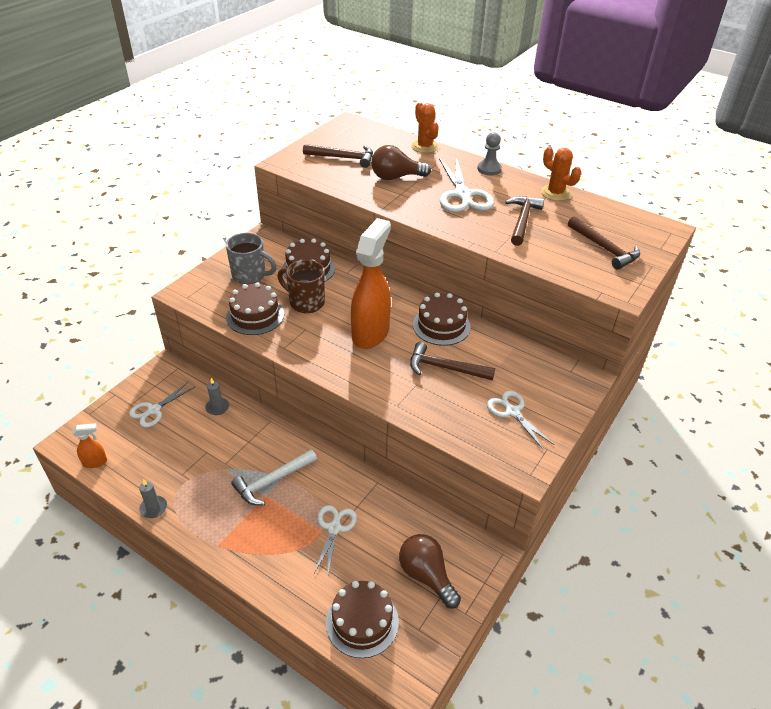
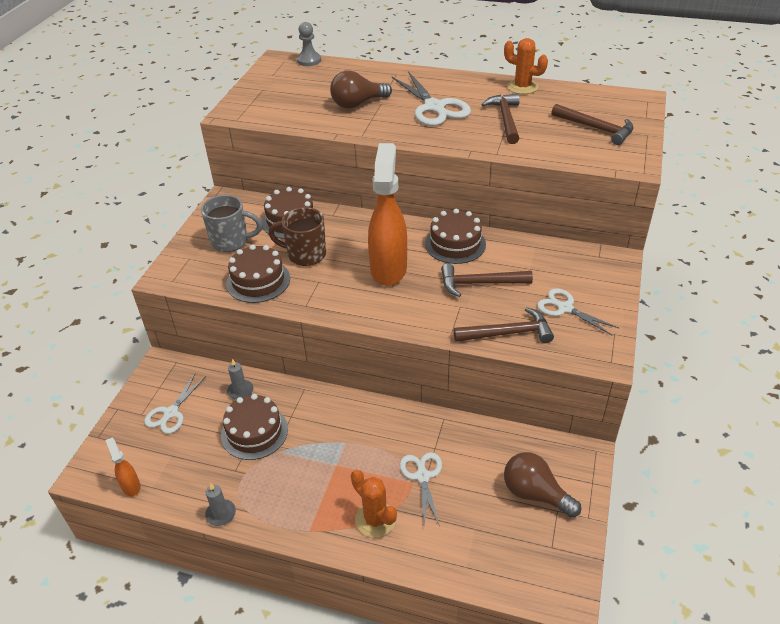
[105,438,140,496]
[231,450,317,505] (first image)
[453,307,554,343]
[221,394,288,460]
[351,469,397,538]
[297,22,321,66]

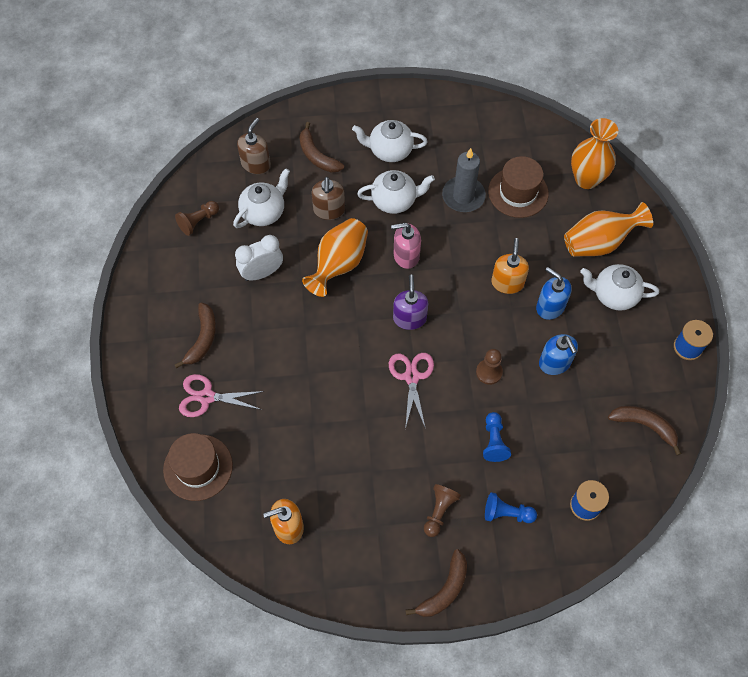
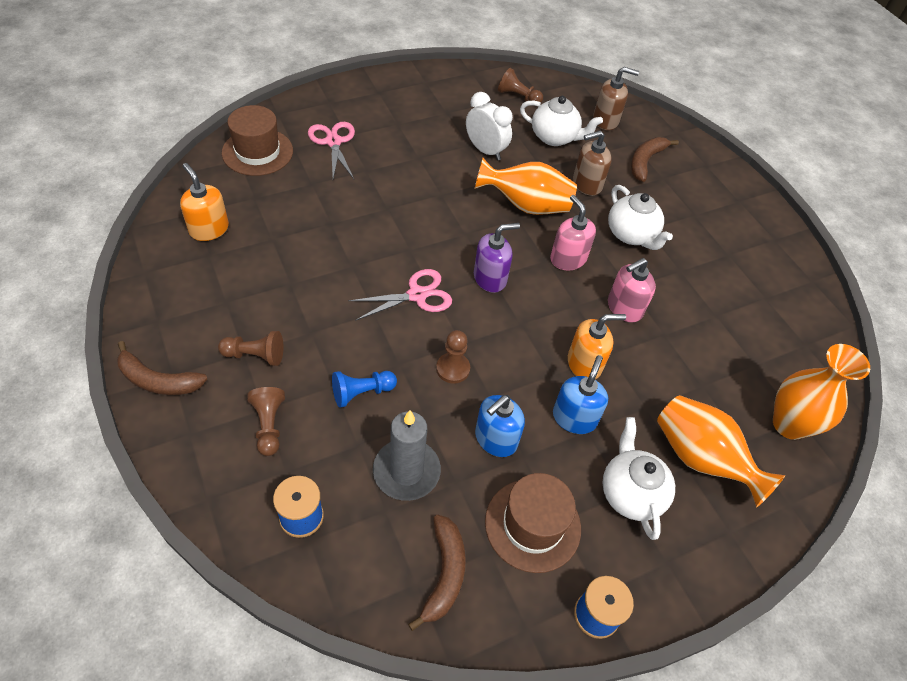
[175,303,216,369] (first image)
[352,120,428,162] (first image)
[373,410,441,501]
[247,387,285,456]
[485,473,581,573]
[608,258,656,323]

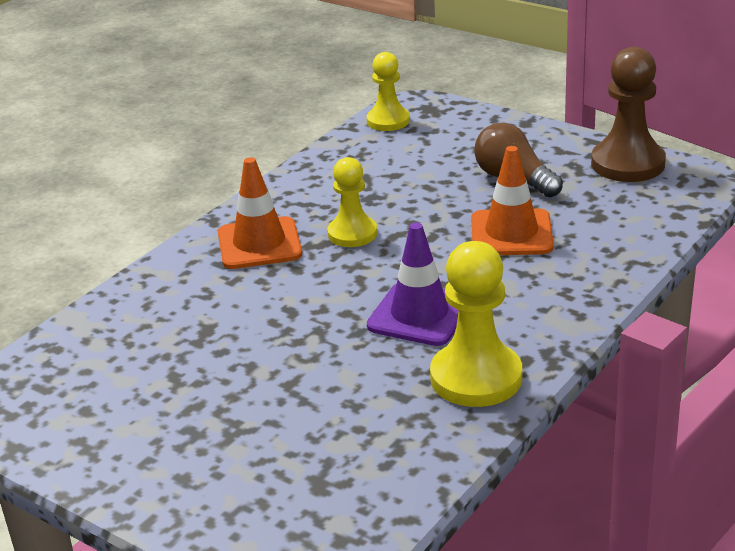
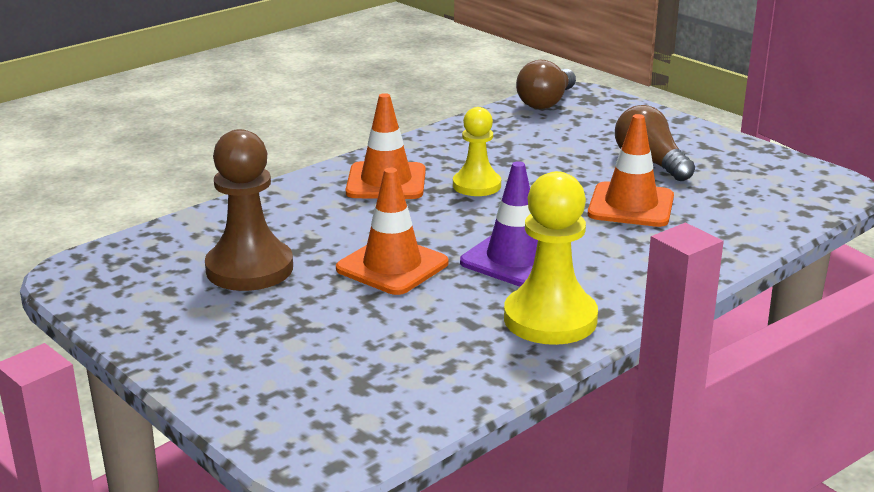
[516,60,576,109]
[205,129,293,291]
[336,168,448,295]

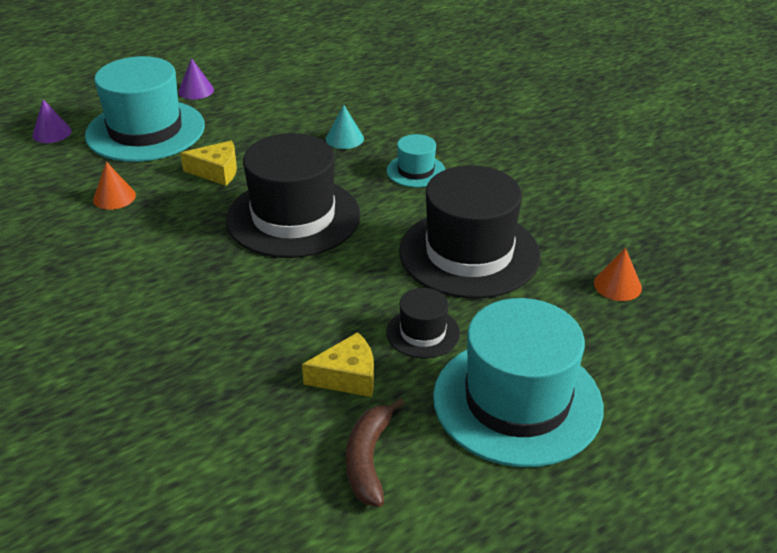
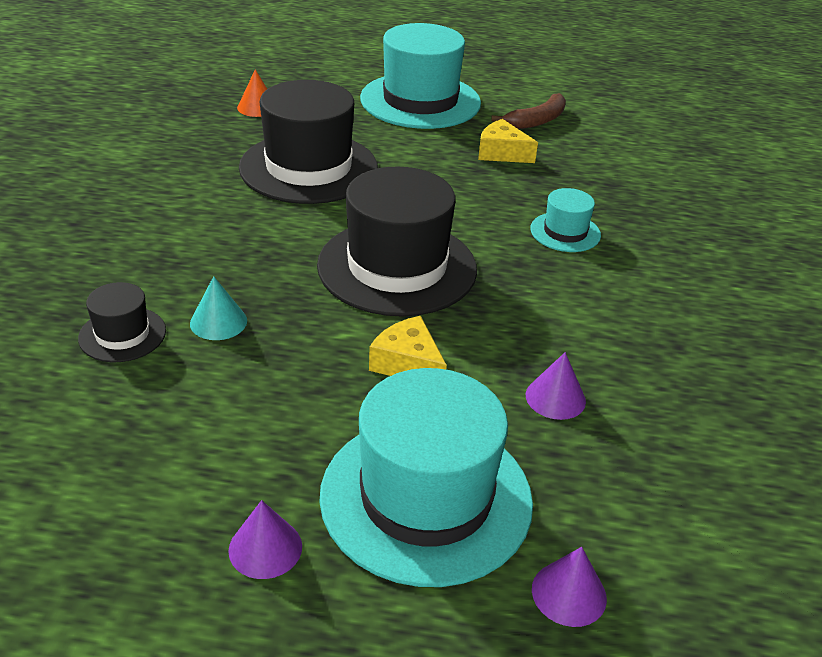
[526,352,586,420]
[78,282,166,362]
[530,188,601,252]

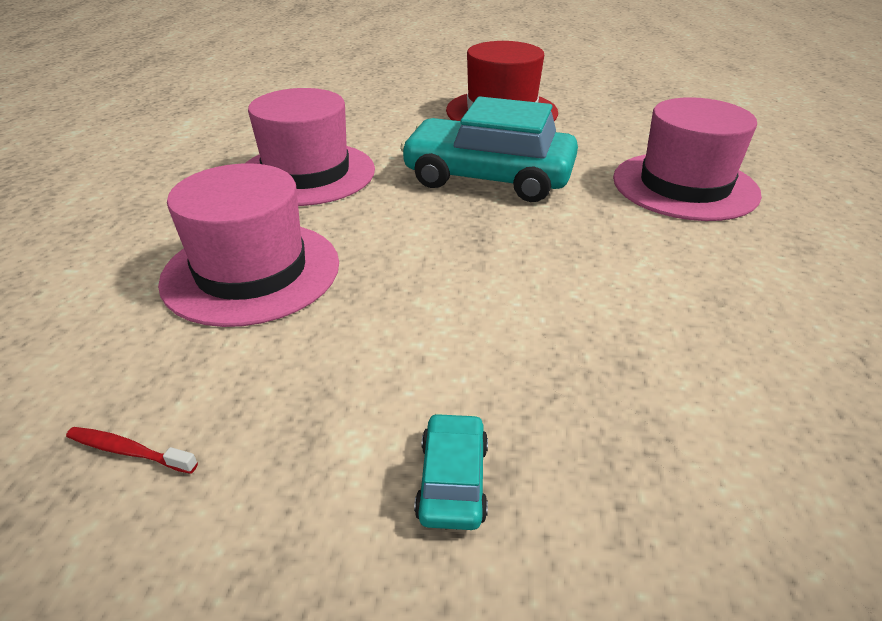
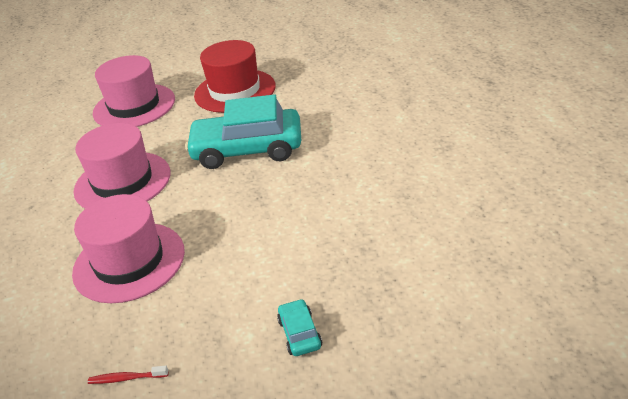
[93,55,175,127]

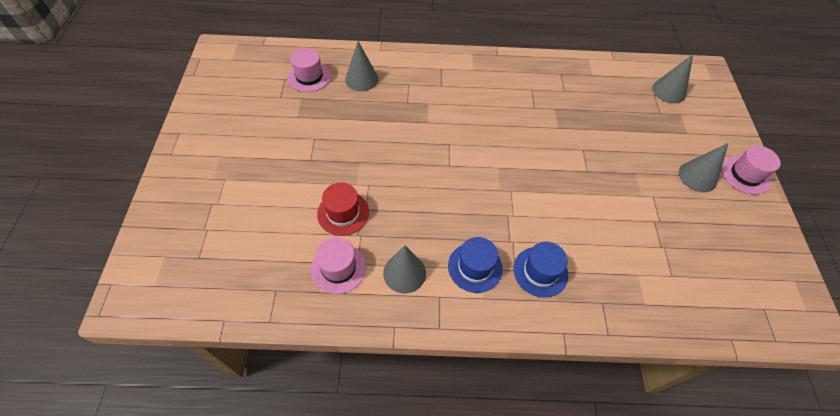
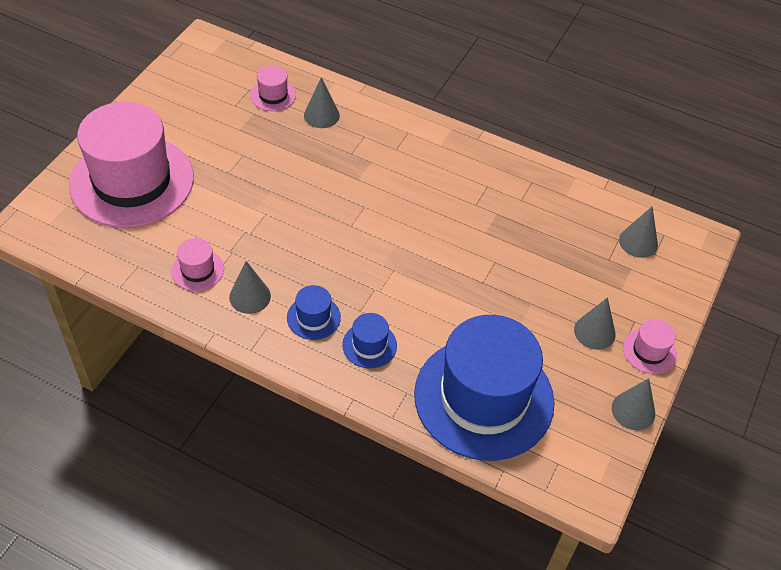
[317,183,369,236] (first image)
[69,102,194,228]
[414,315,555,461]
[612,378,655,430]

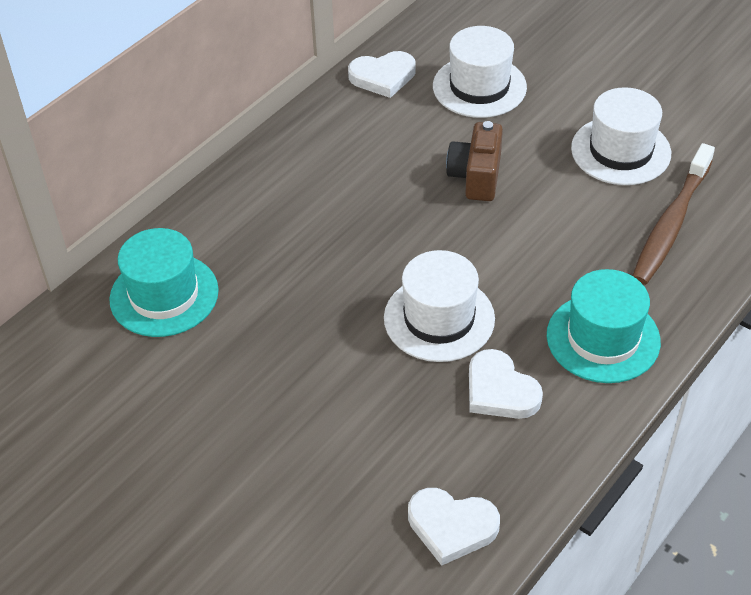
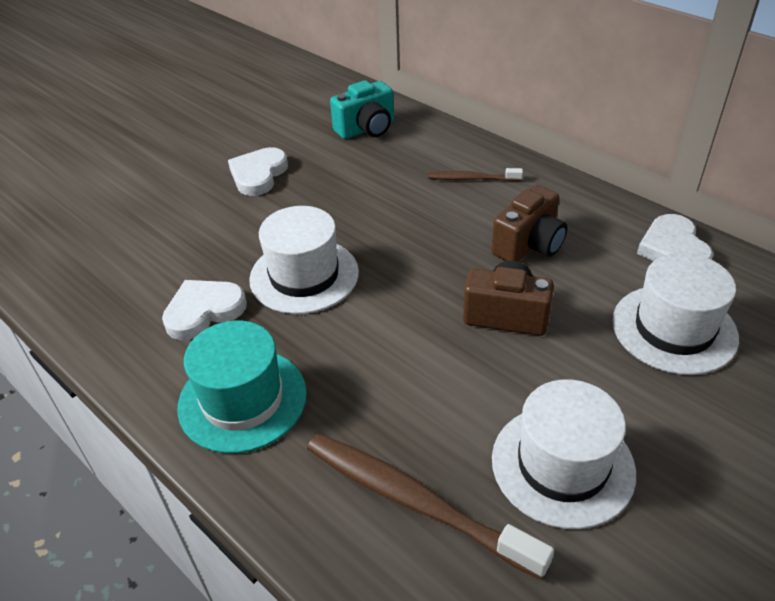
[330,80,394,139]
[228,147,288,196]
[428,168,523,181]
[491,185,568,262]

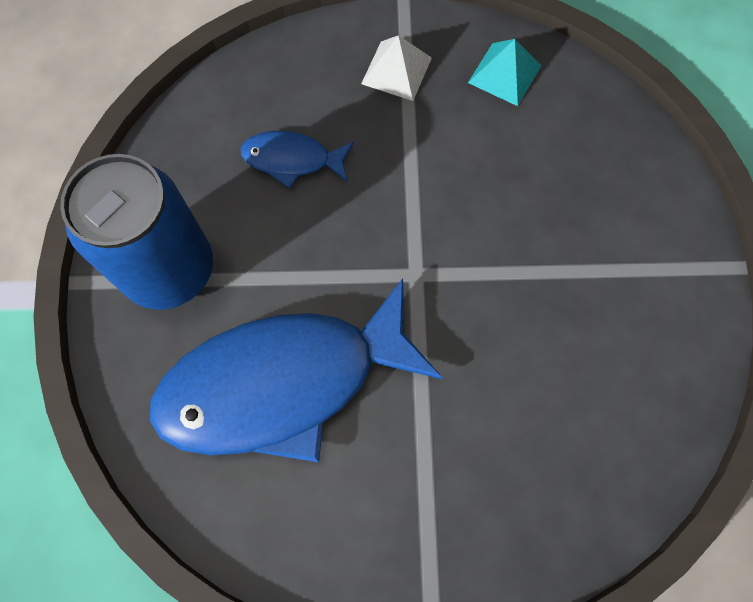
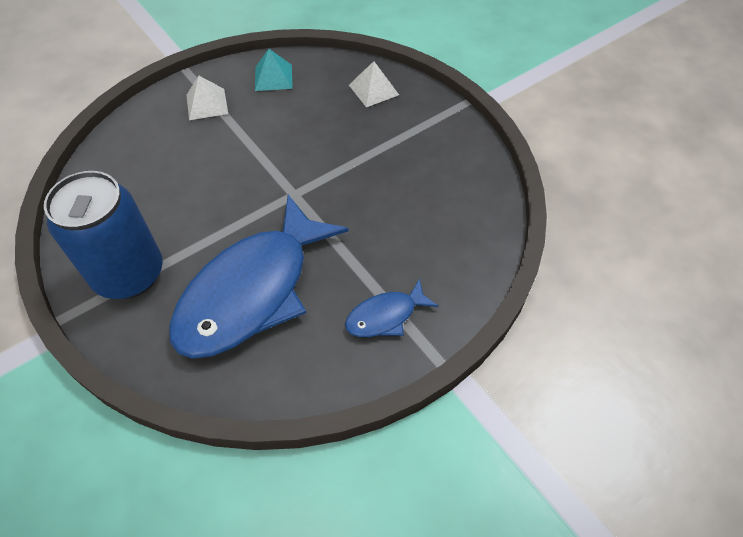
[345,278,439,337]
[349,61,399,107]

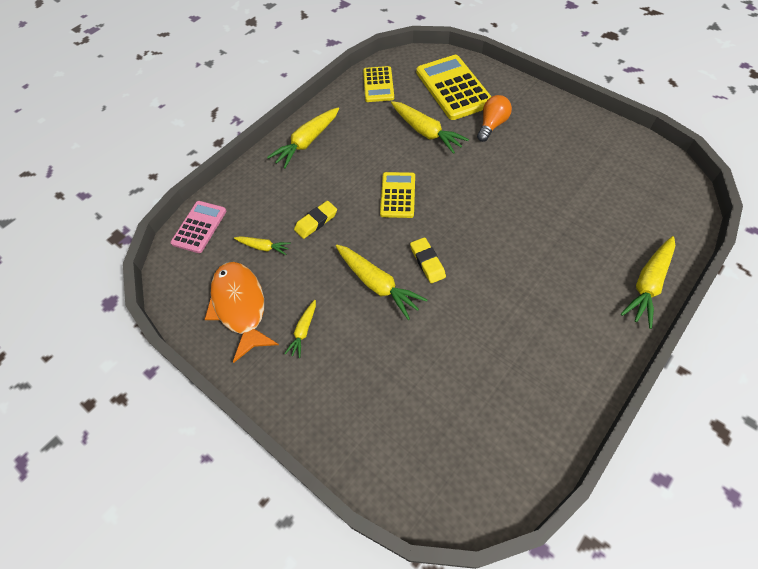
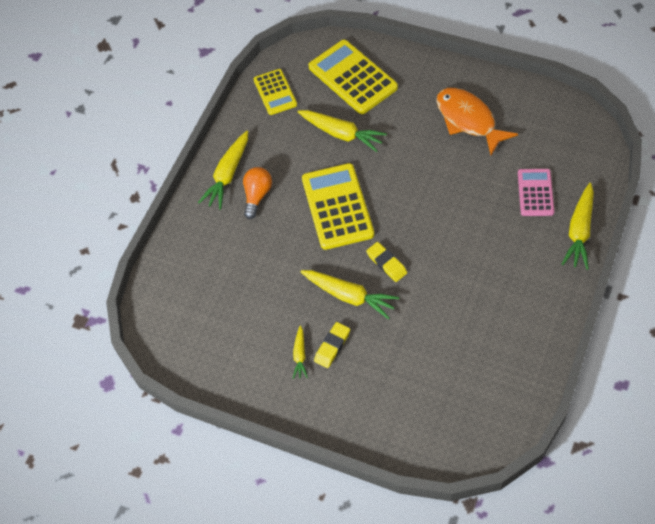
[518,169,555,216]
[436,88,518,155]
[234,236,291,255] (first image)
[314,322,350,368]
[302,163,374,250]
[243,167,272,219]

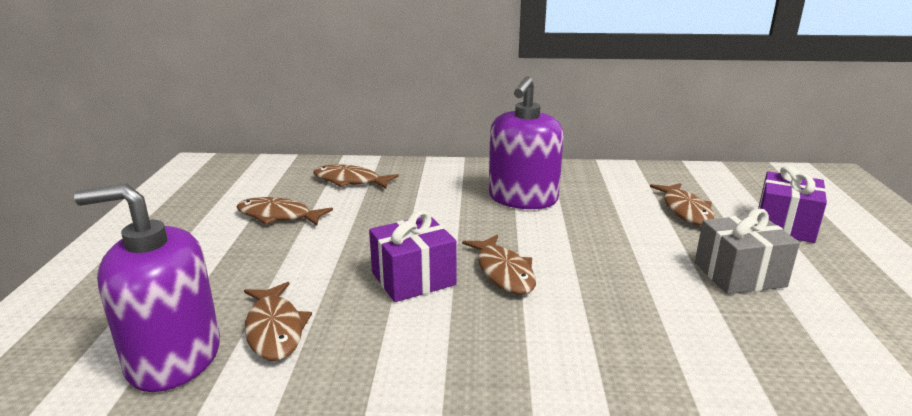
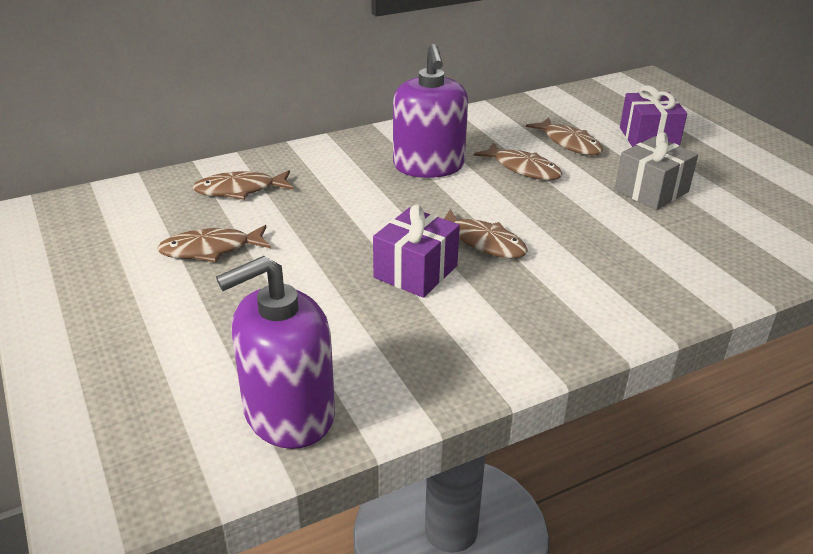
[474,142,563,180]

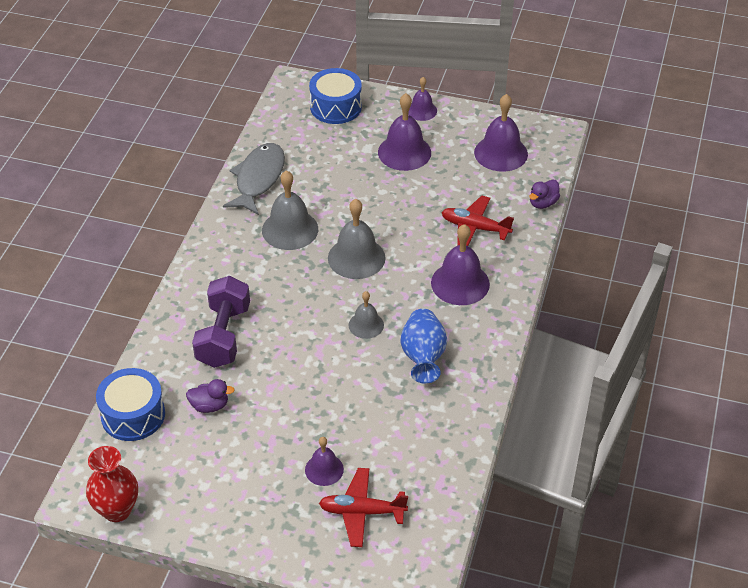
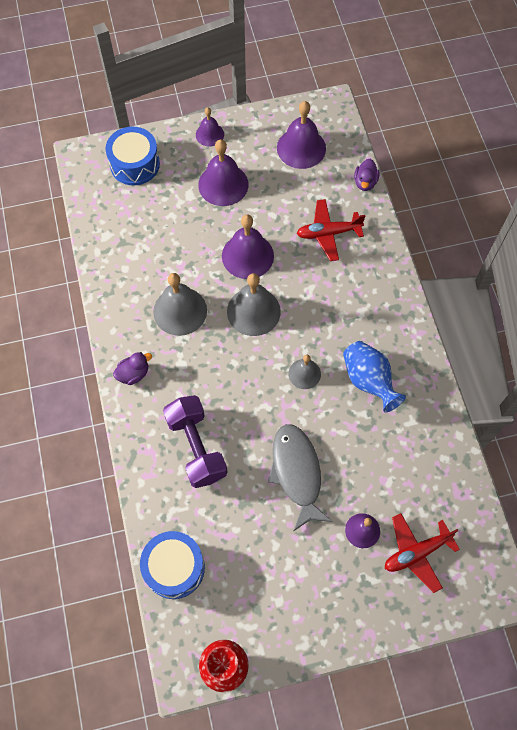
[113,352,152,385]
[268,424,333,531]
[222,215,274,279]

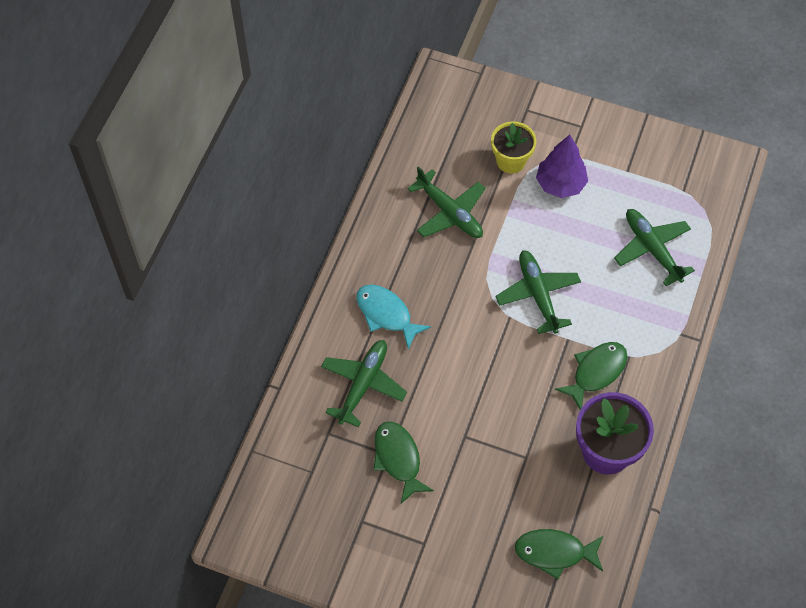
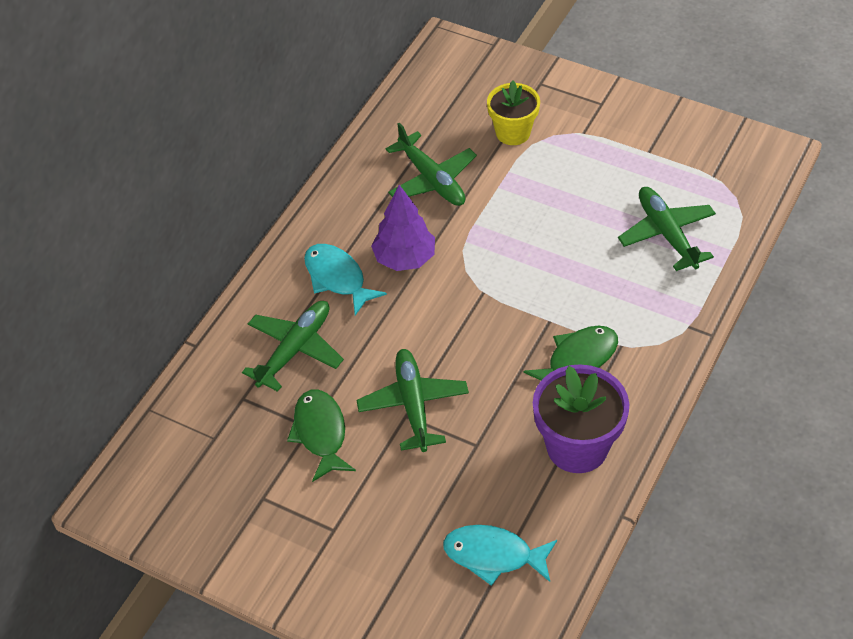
[356,349,469,452]
[443,525,557,586]
[371,185,435,271]

